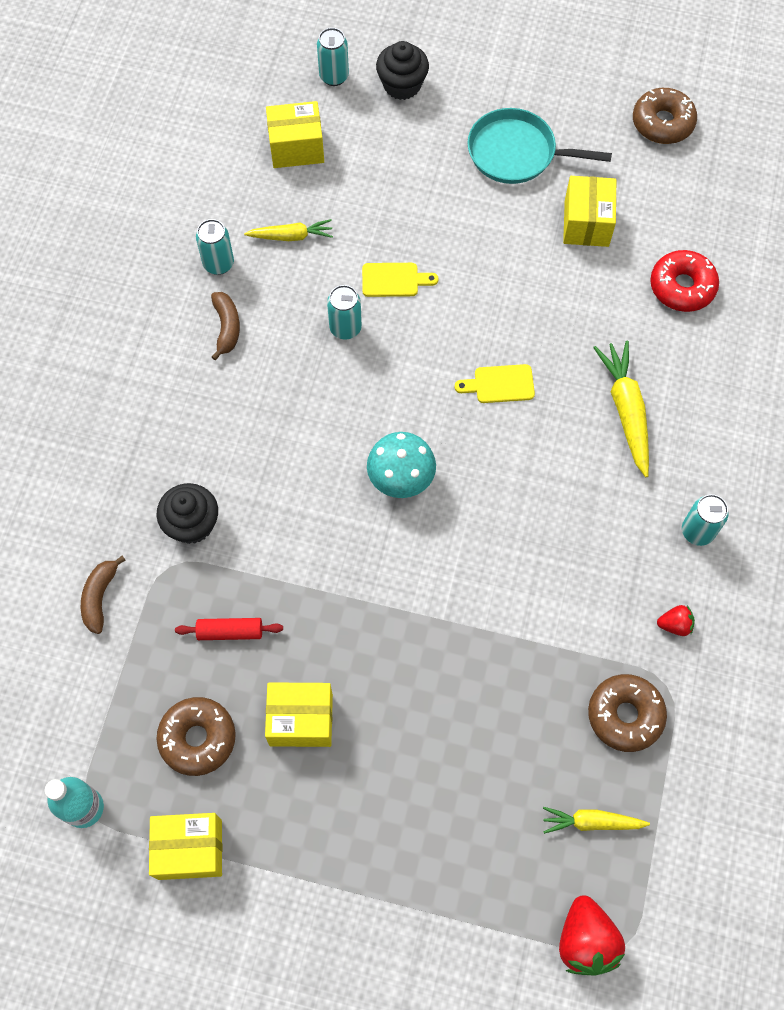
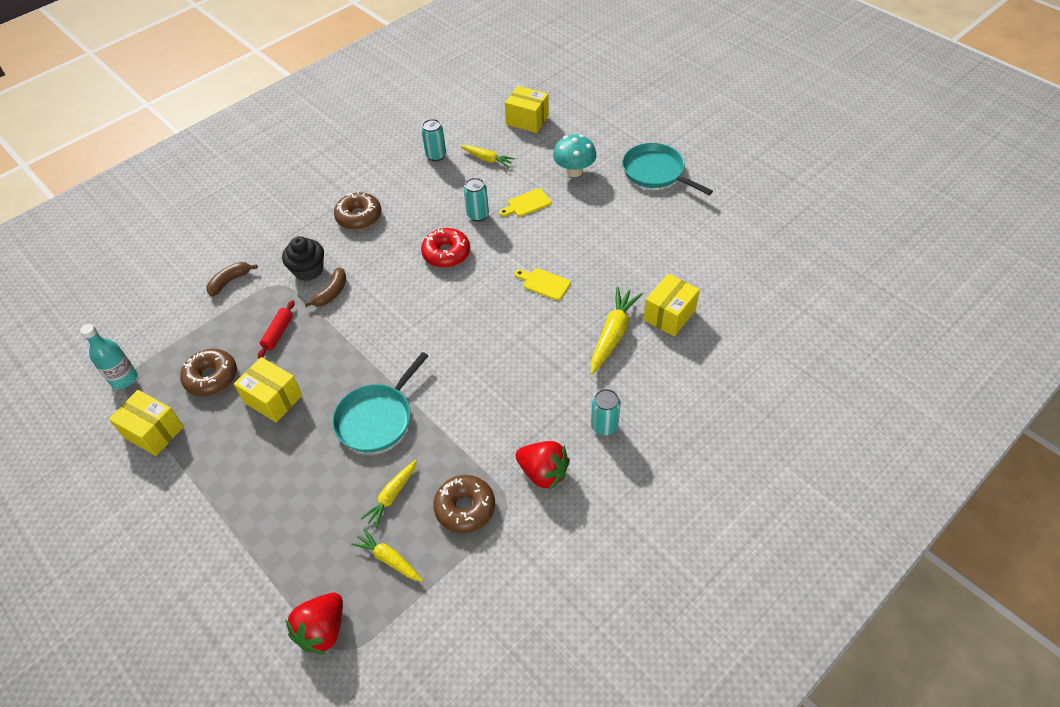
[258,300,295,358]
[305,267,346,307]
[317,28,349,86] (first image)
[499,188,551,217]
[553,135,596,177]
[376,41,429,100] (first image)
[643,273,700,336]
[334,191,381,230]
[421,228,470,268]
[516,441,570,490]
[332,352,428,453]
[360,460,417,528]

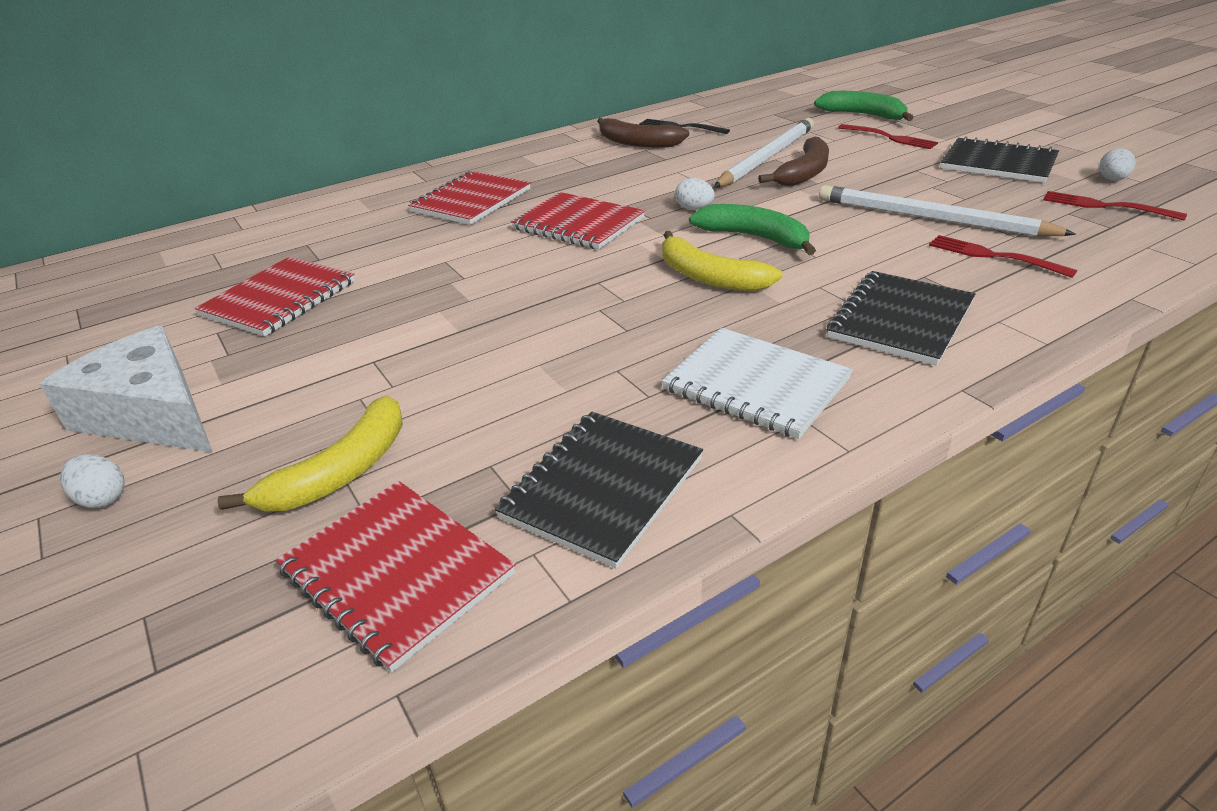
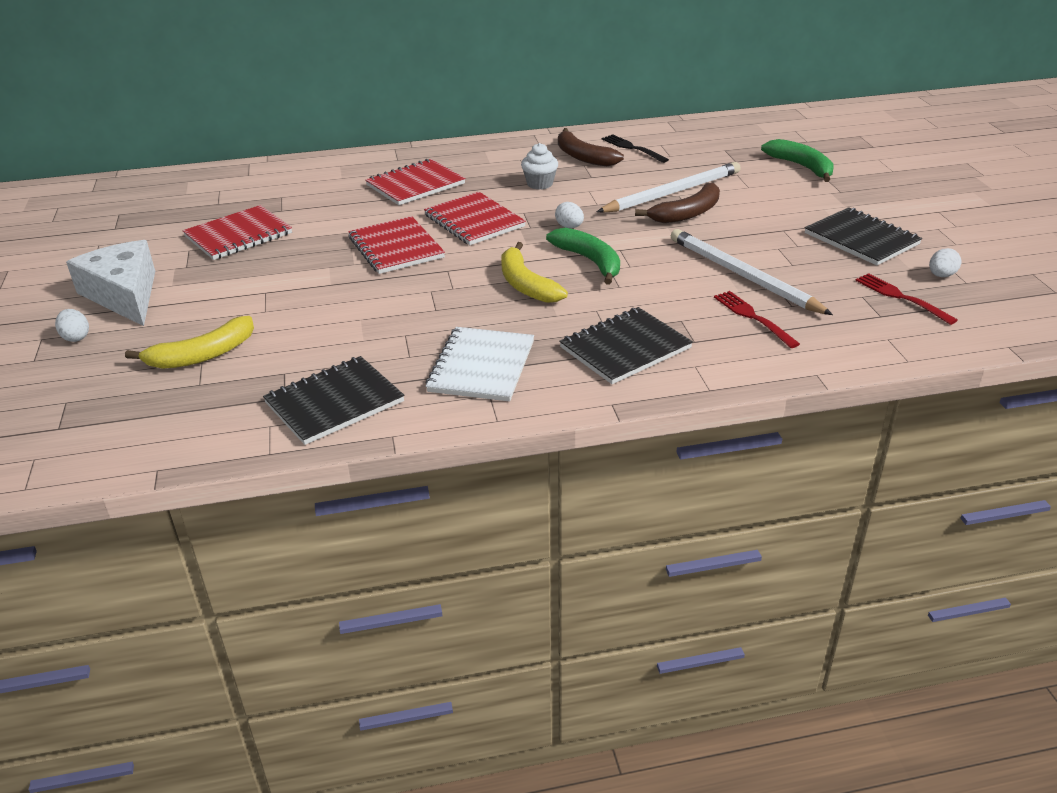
[348,216,445,274]
[425,327,534,402]
[838,124,938,149] (first image)
[521,143,558,190]

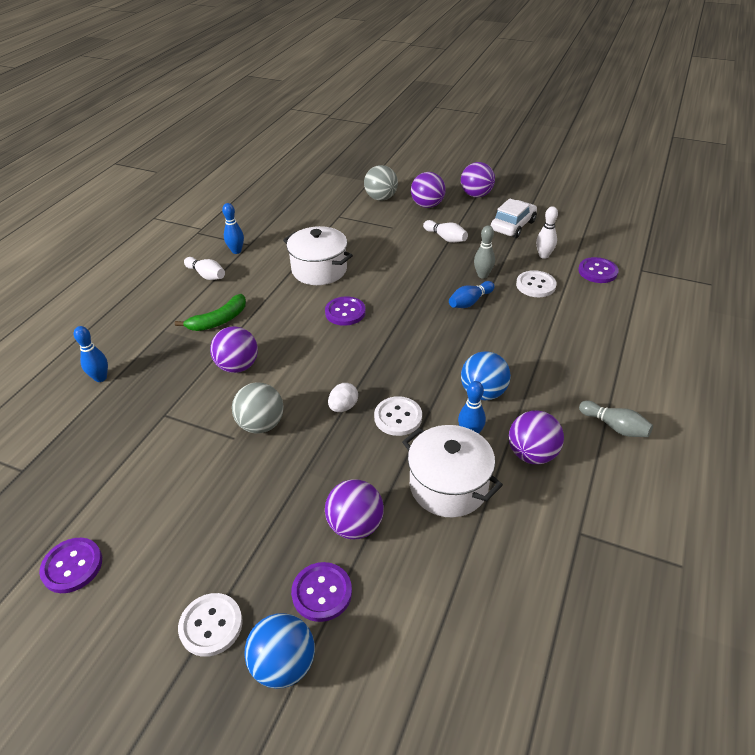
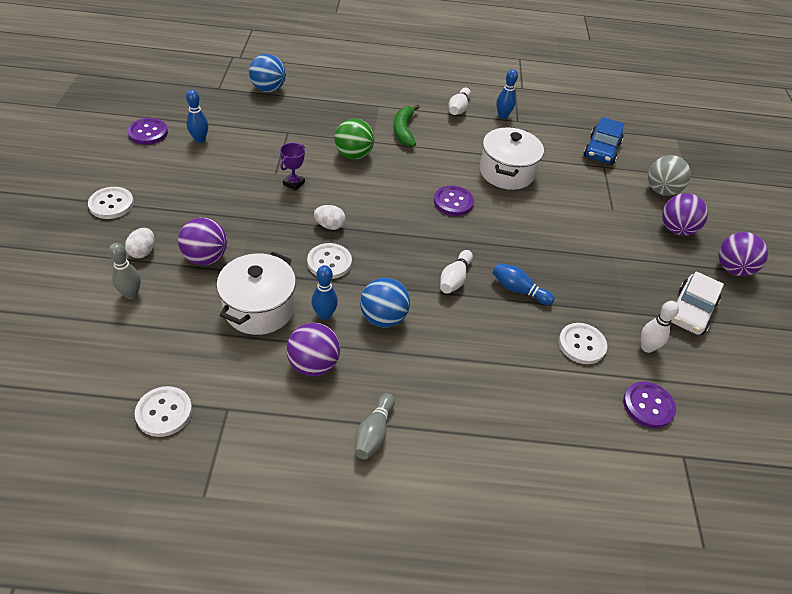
[186,90,208,143]
[393,104,420,147]
[334,119,374,159]
[280,143,305,191]
[249,54,286,92]
[125,228,155,258]
[440,250,473,294]
[109,243,141,299]
[671,271,724,335]
[135,386,192,437]
[583,117,624,165]

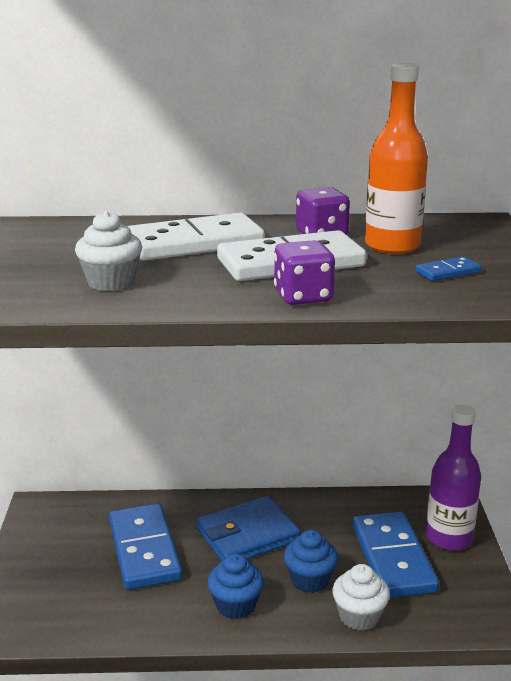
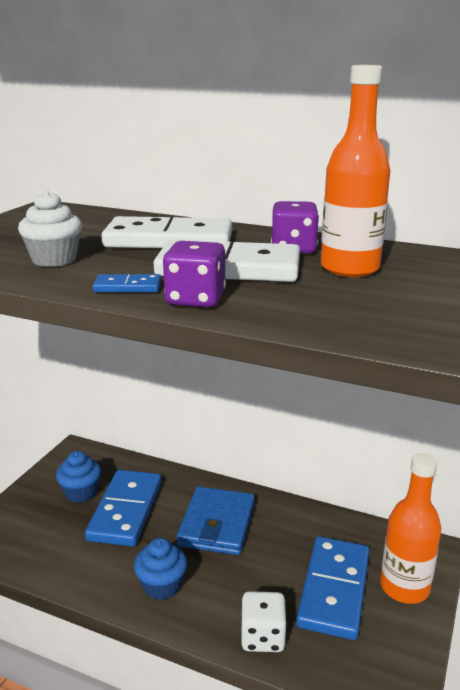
[176,486,255,555]
[56,451,101,503]
[241,591,287,652]
[93,274,161,292]
[380,453,441,604]

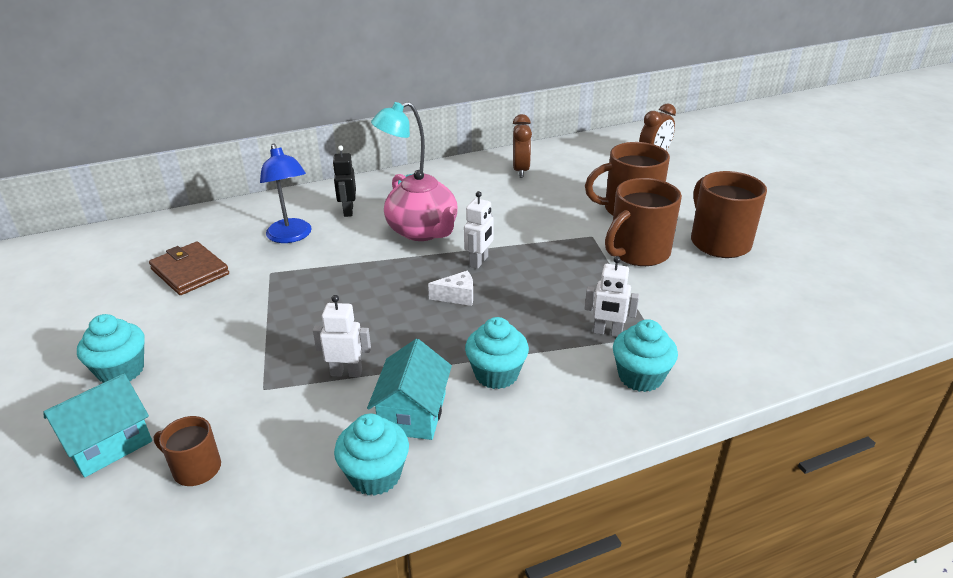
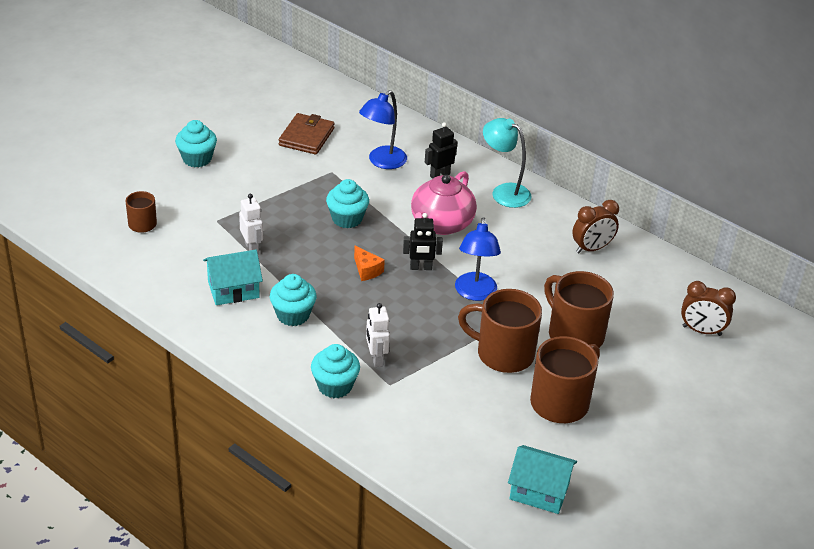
[508,445,577,514]
[326,179,369,228]
[354,246,385,281]
[403,213,443,270]
[455,217,501,301]

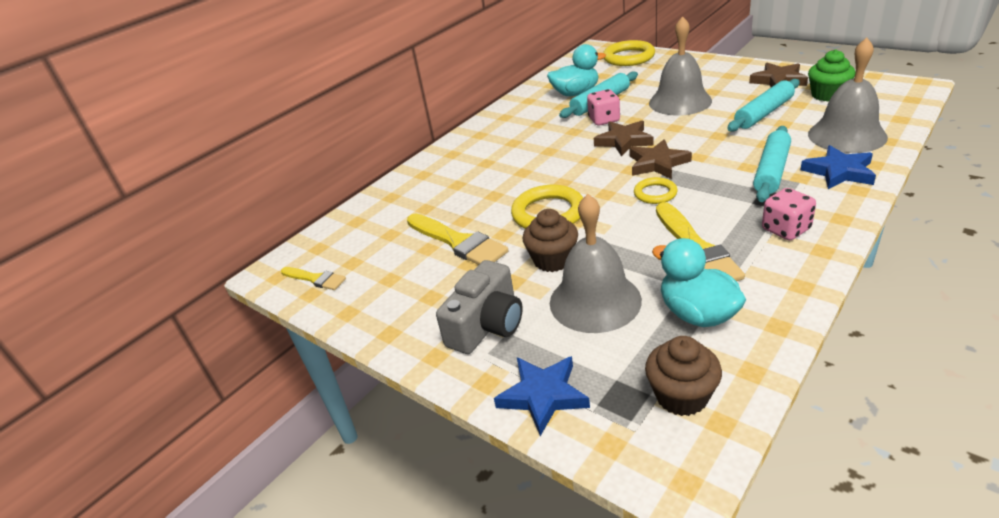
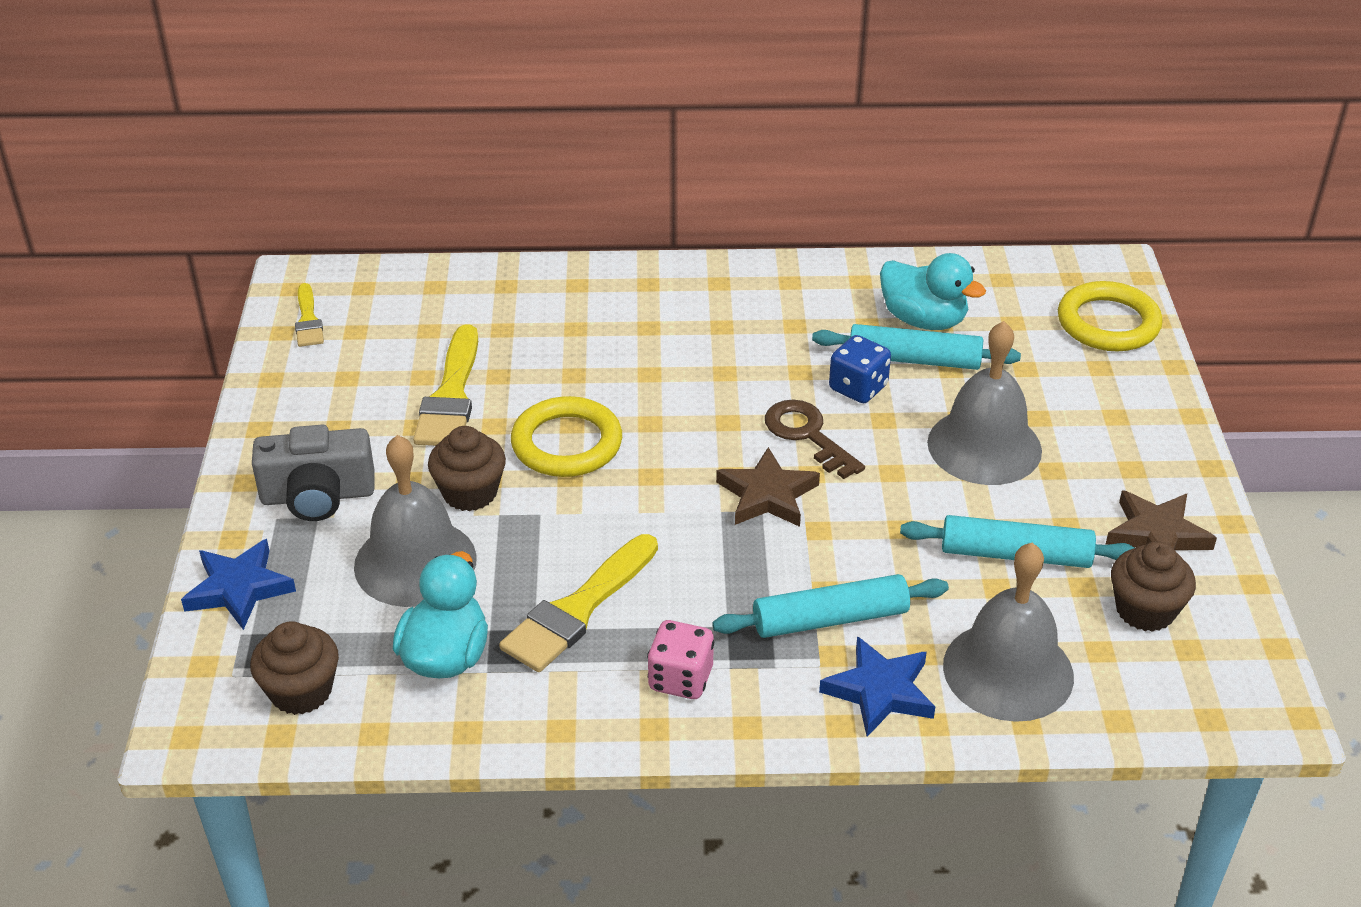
[829,335,891,403]
[765,400,865,479]
[634,177,677,204] (first image)
[1111,541,1196,632]

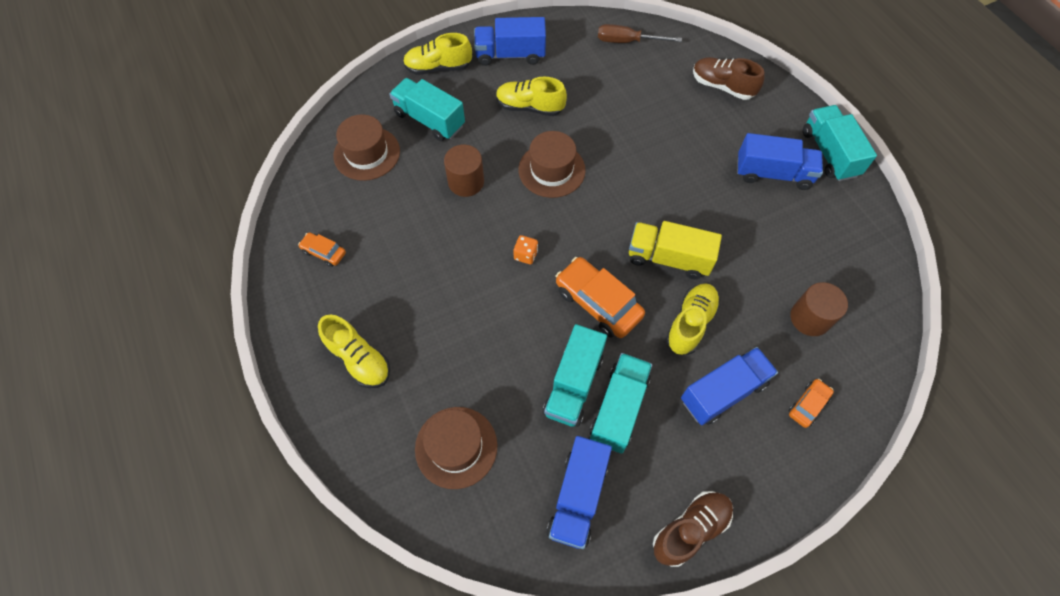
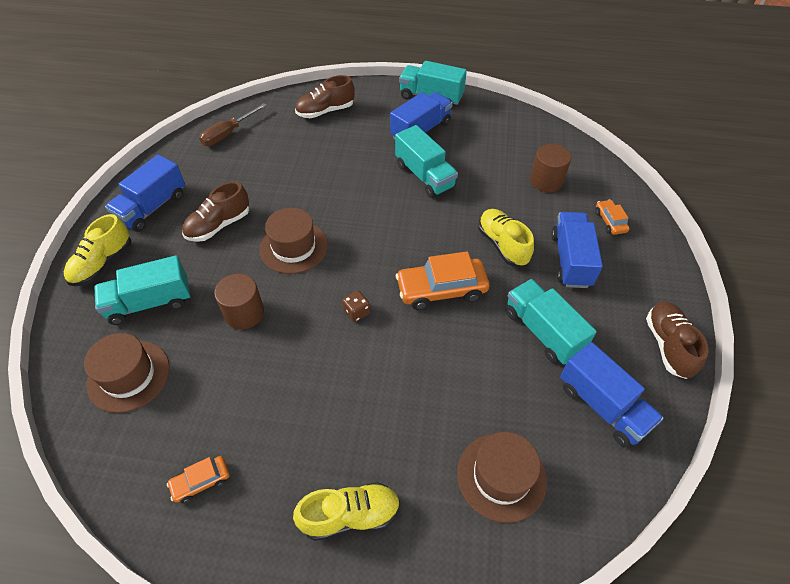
[182,181,249,242]
[342,290,370,322]
[395,125,458,198]
[629,221,722,279] (first image)

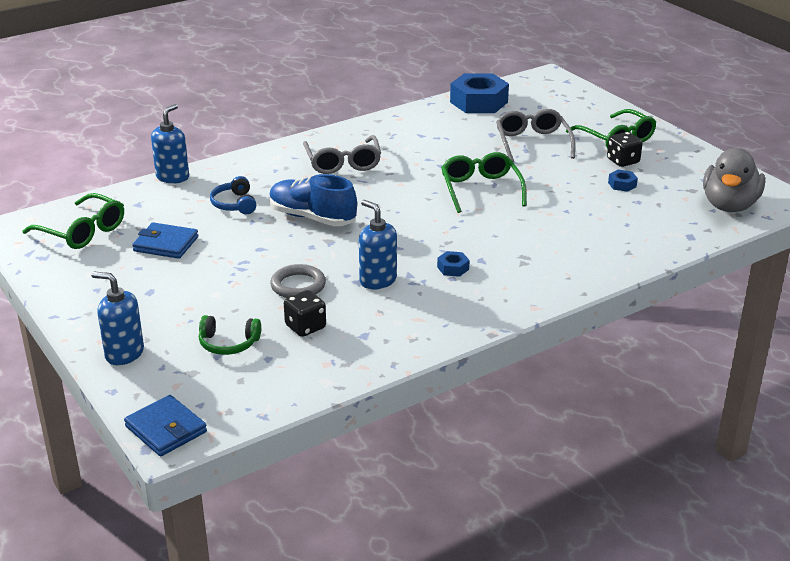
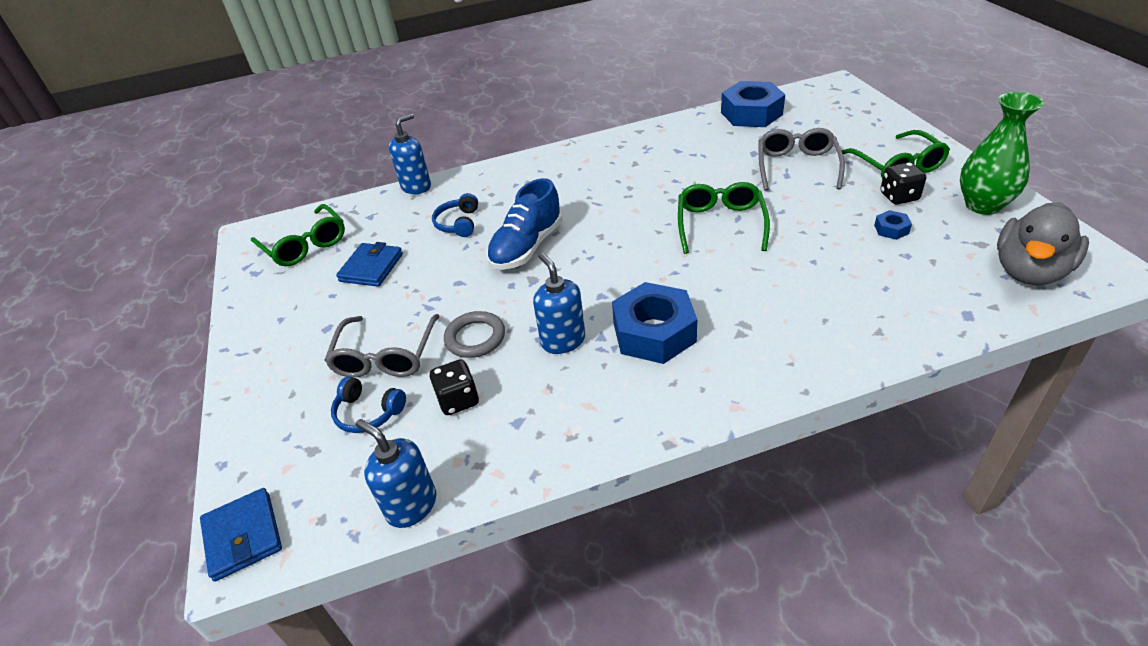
[356,419,436,528]
[336,242,403,287]
[331,376,406,433]
[487,178,563,270]
[324,314,440,378]
[612,282,697,364]
[960,92,1044,215]

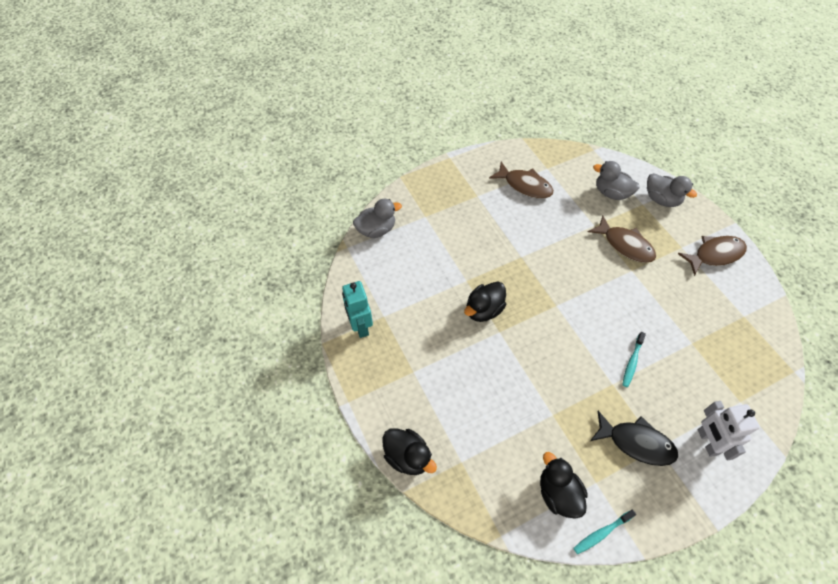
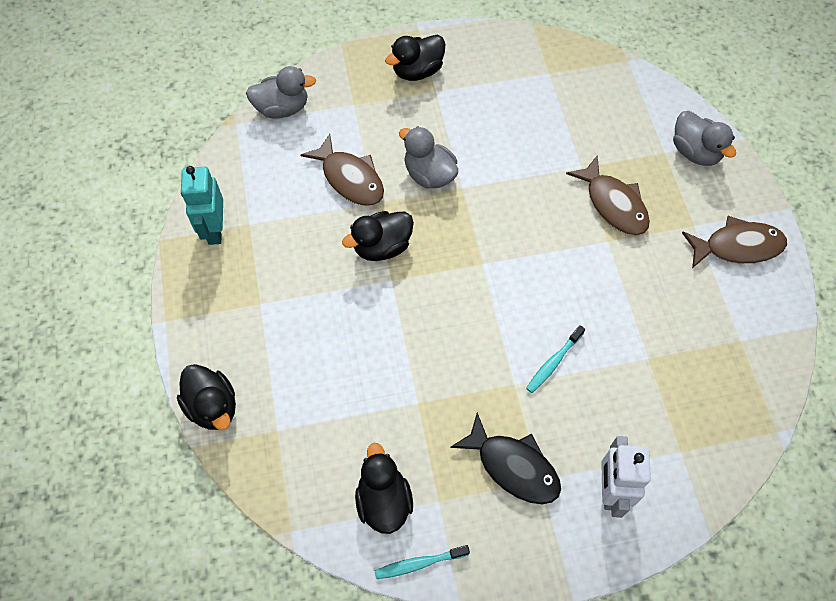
[301,134,384,206]
[399,126,458,188]
[385,35,445,81]

